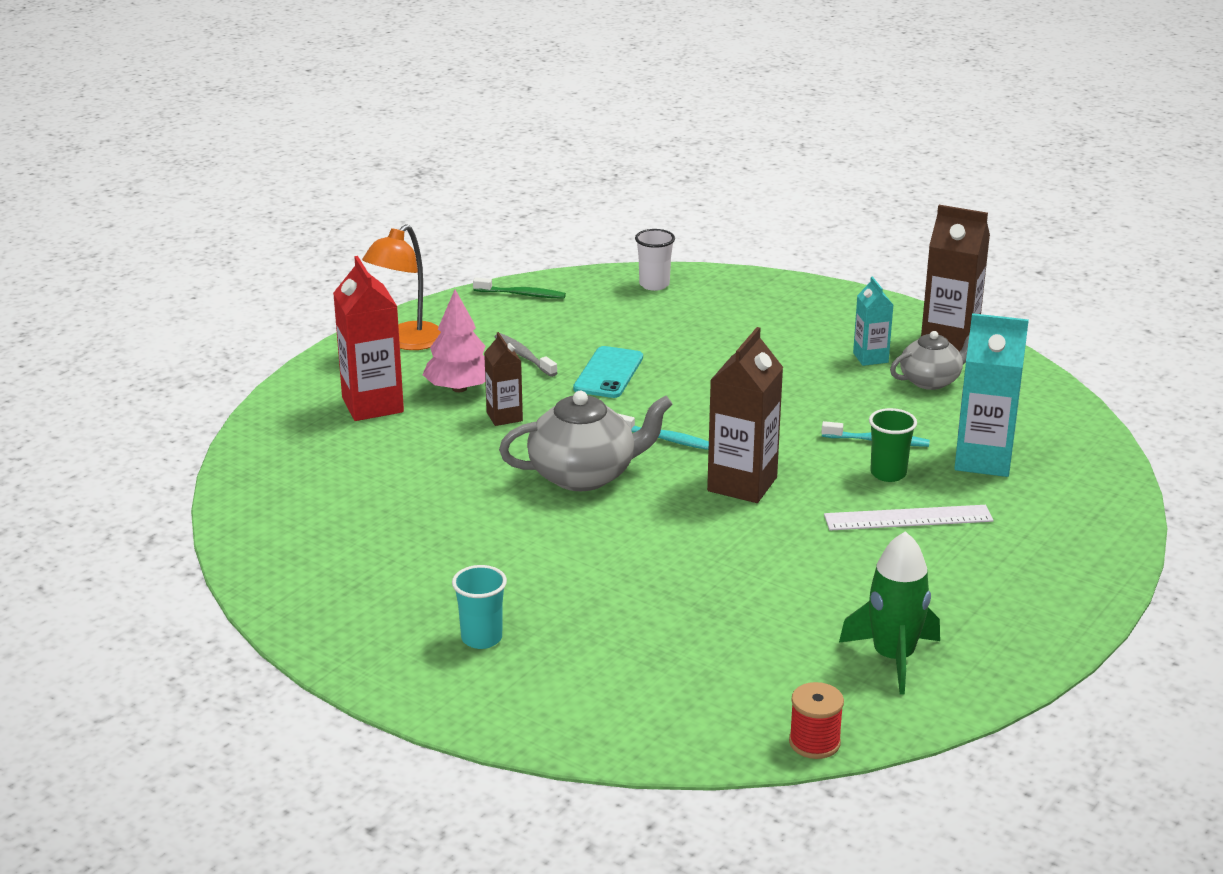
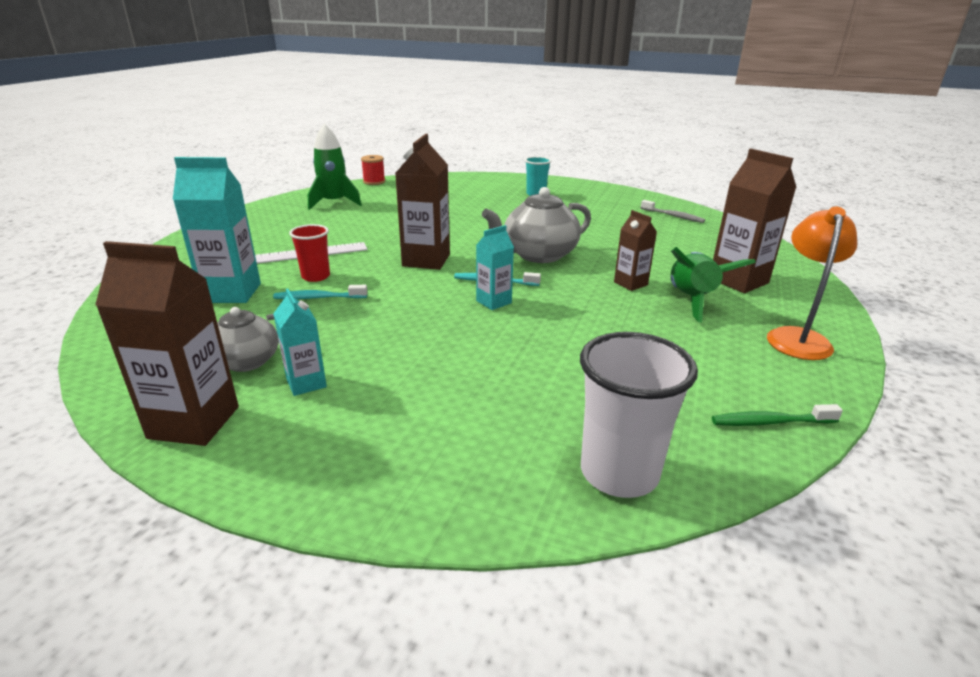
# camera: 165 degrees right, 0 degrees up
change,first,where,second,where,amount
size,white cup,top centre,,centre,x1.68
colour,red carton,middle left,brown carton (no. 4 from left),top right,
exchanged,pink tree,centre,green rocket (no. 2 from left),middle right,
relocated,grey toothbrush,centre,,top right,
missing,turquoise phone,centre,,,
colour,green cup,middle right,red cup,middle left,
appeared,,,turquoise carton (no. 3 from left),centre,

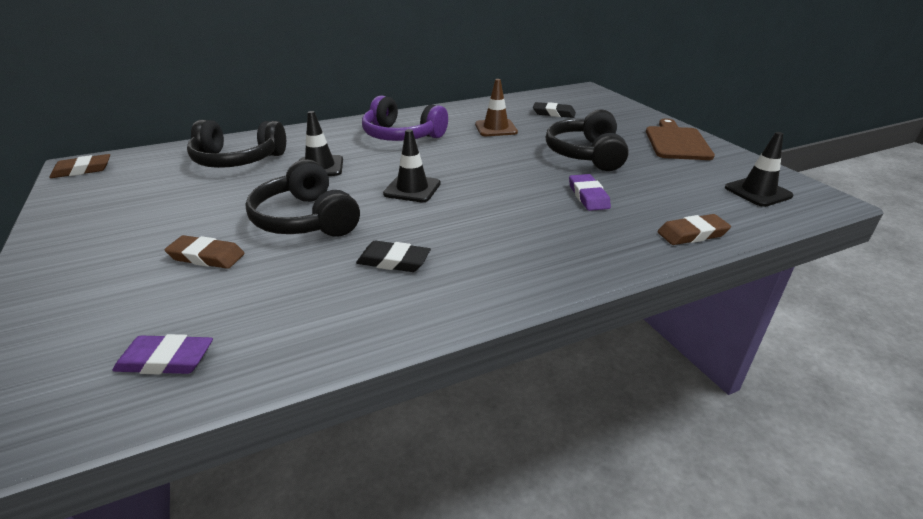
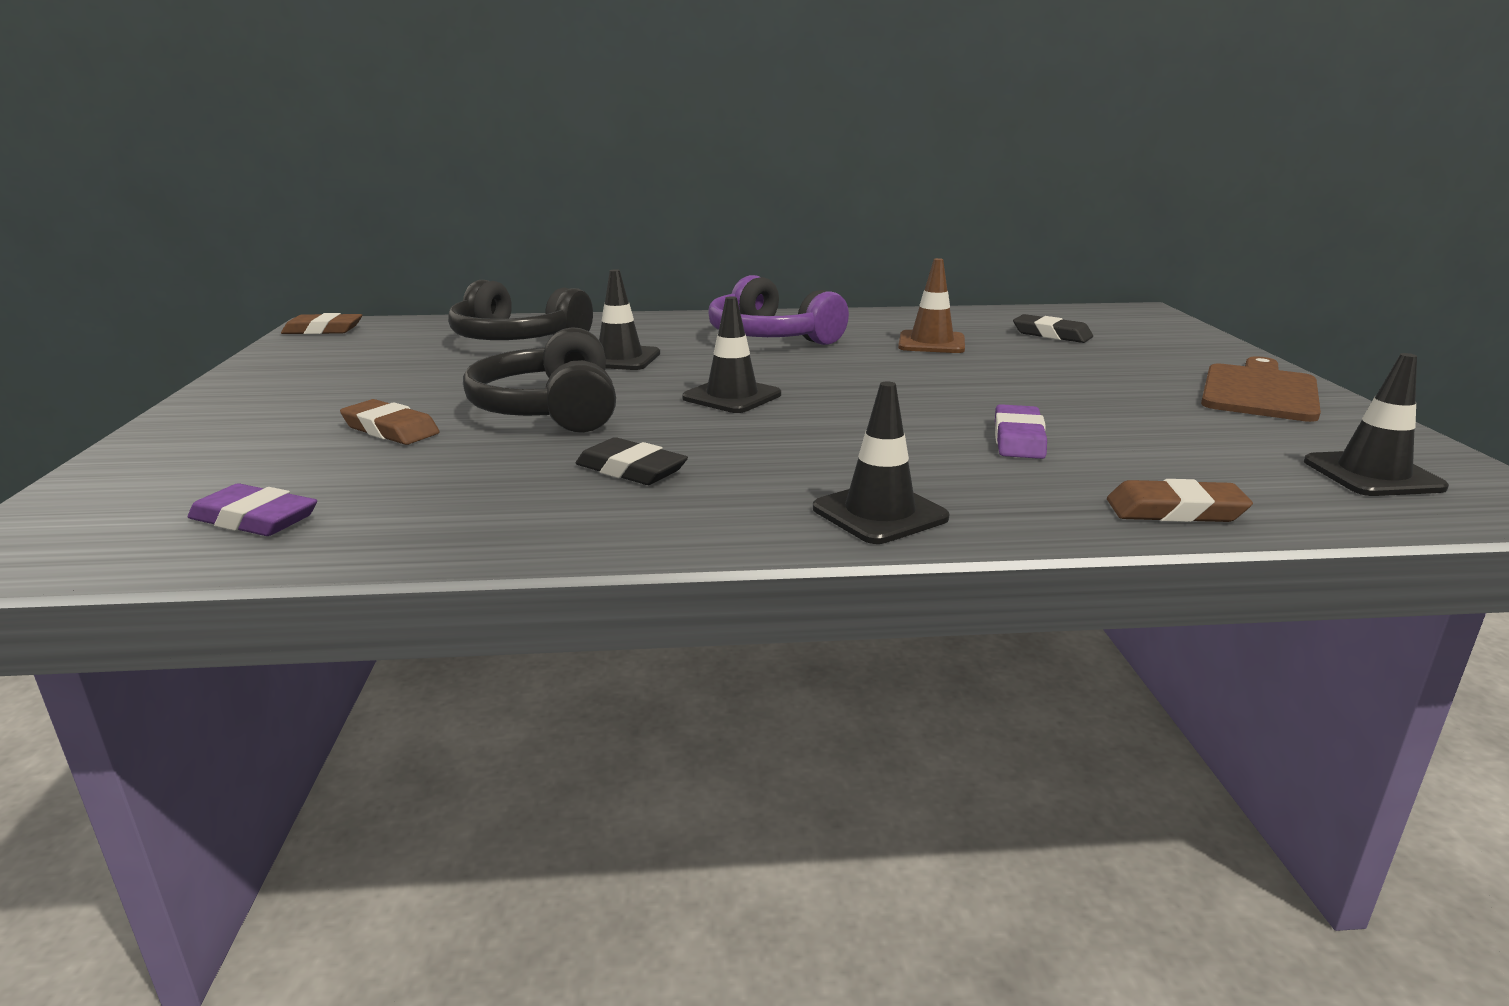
# camera: 20 degrees right, 10 degrees down
change,first,where,second,where,amount
missing,black headphones (no. 3 from left),top centre,,,
appeared,,,black traffic cone (no. 3 from left),centre,

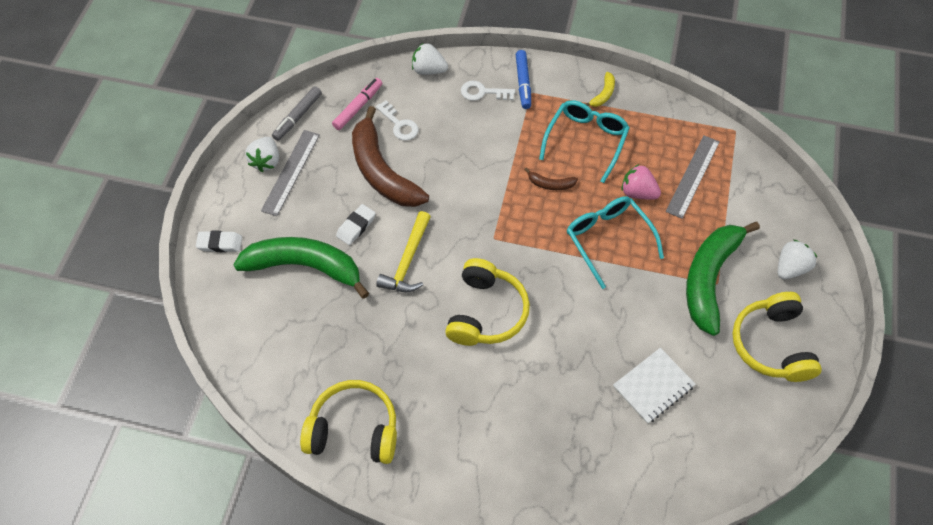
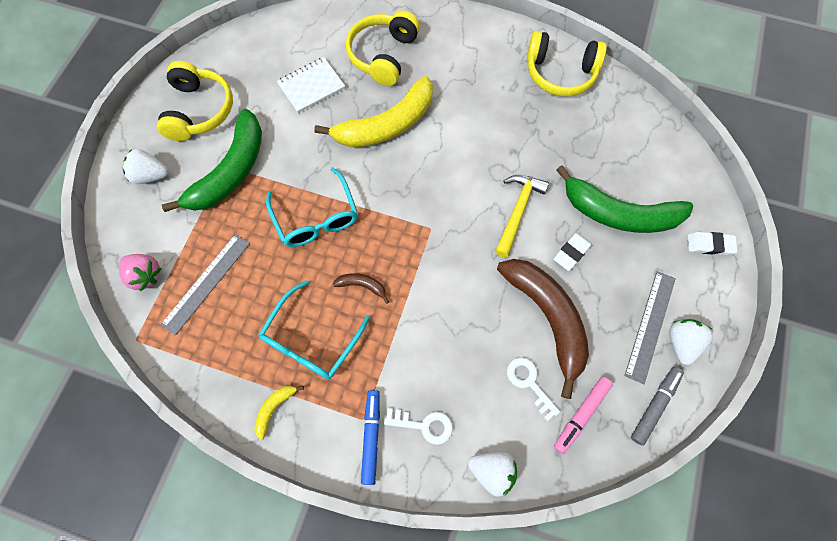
# camera: 175 degrees left, 10 degrees up
change,first,where,second,where,amount
relocated,pink strawberry,middle right,,middle left,
spun,white strawberry (no. 3 from left in the first image),middle right,white strawberry (no. 1 from left),top left,45 degrees clockwise
relocated,yellow headphones (no. 2 from left),centre,,top centre,
appeared,,,yellow banana (no. 2 from left),top centre,

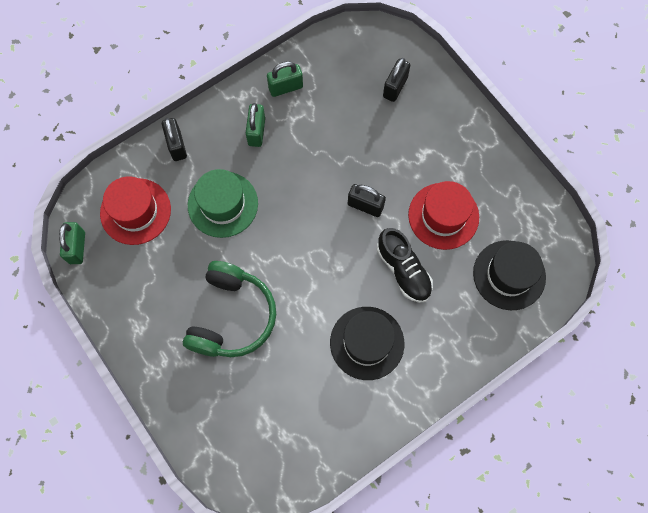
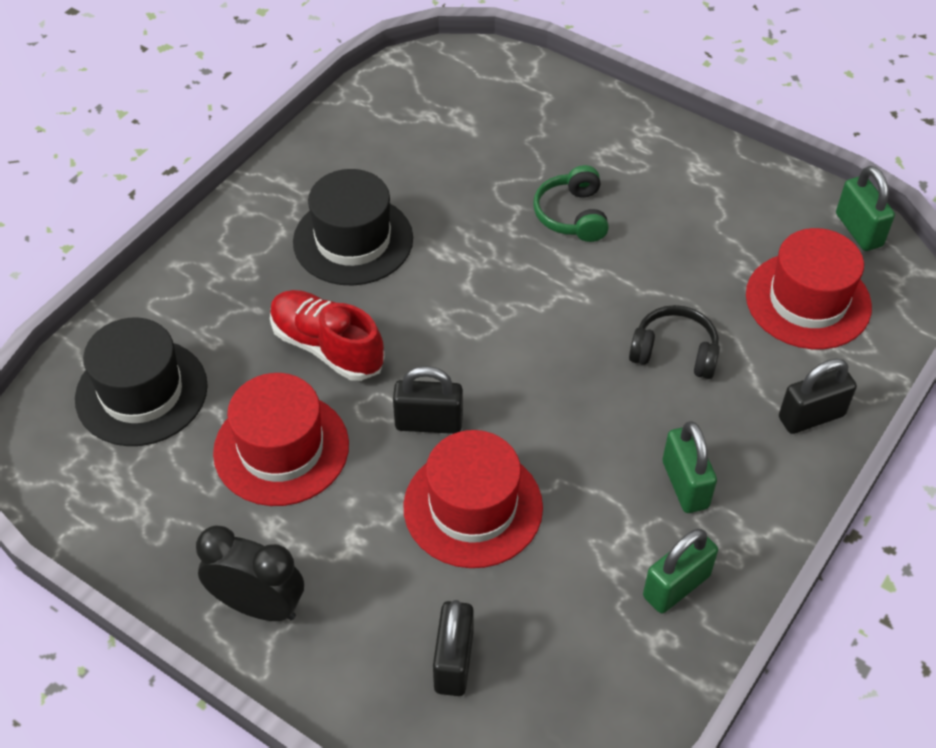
# camera: 160 degrees right, 20 degrees down
change,first,where,second,where,amount
spun,black padlock (no. 1 from left in the first image),top left,black padlock (no. 3 from left),middle right,75 degrees counterclockwise
exchanged,green hat,centre,black headphones,middle right,
colour,black shoe,centre,red shoe,centre,
size,green headphones,centre,,top centre,x0.55
appeared,,,red hat (no. 2 from left),bottom centre,
appeared,,,black clock,bottom left,

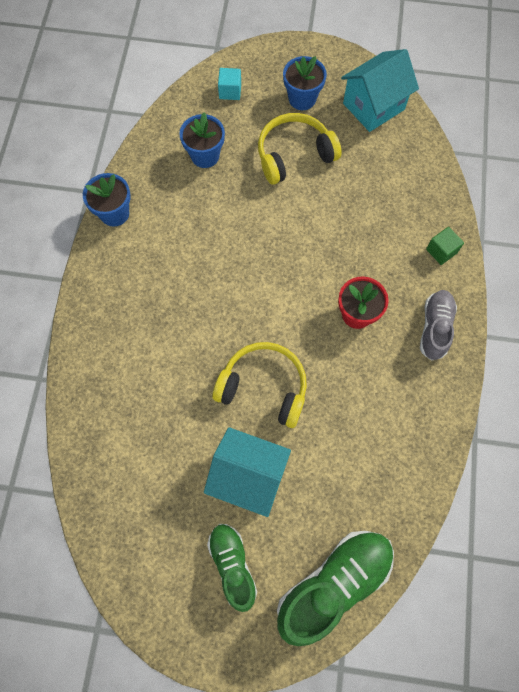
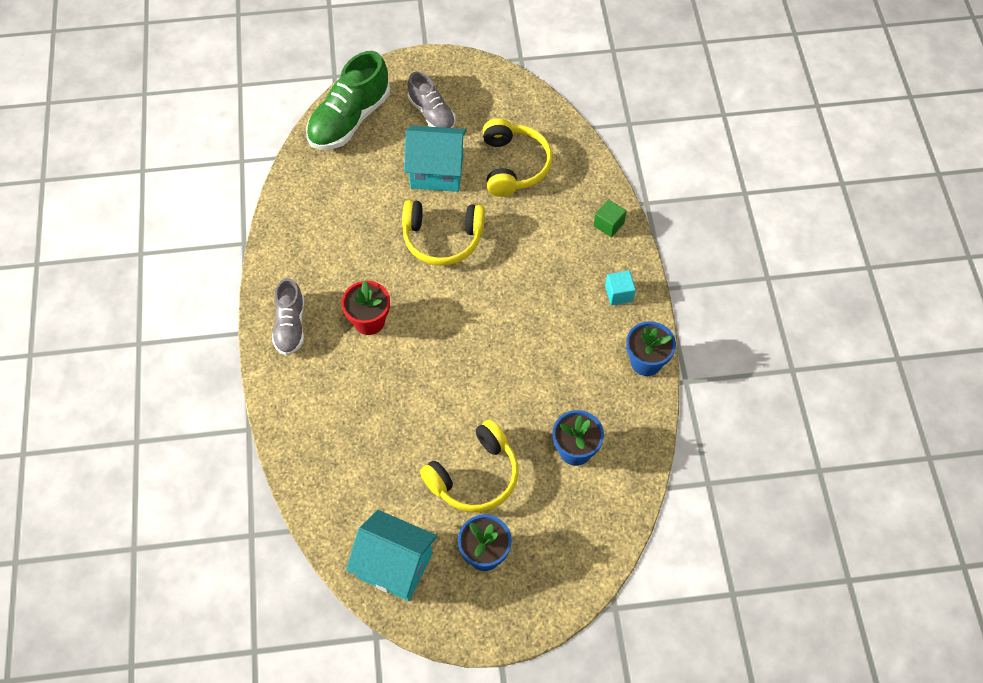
# camera: 165 degrees right, 10 degrees down
change,first,where,second,where,amount
spun,turquoise house (no. 2 from left in the first image),top right,turquoise house (no. 1 from left),bottom centre,75 degrees clockwise
relocated,turquoise cube,top centre,,centre,
relocated,green cube,middle right,,top centre,
colour,green shoe (no. 1 from left),bottom centre,grey shoe (no. 2 from left),top centre,
appeared,,,yellow headphones (no. 3 from left),top centre,

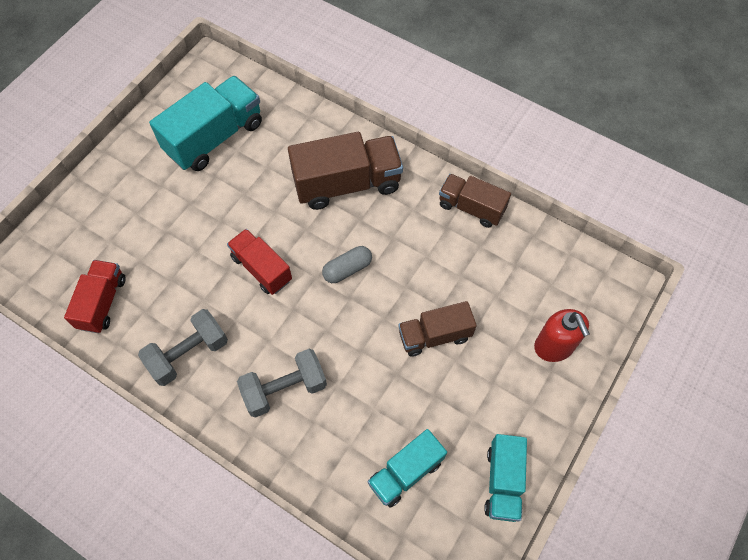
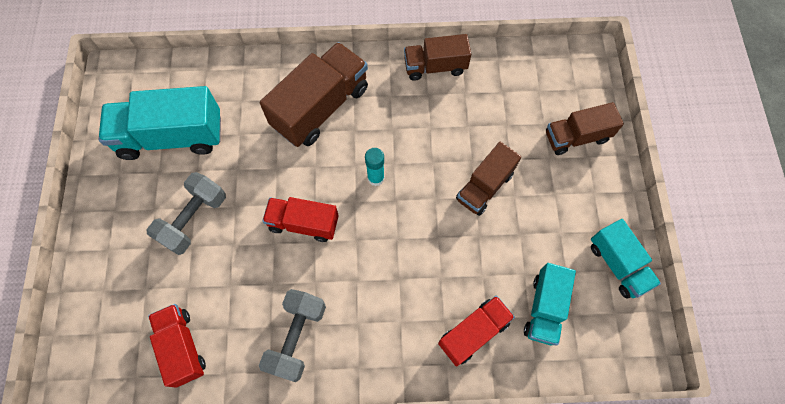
# camera: 35 degrees left, 5 degrees up
change,first,where,second,where,amount
spun,turquoise truck (no. 1 from left),top left,,top left,105 degrees counterclockwise
exchanged,grey capsule,centre,turquoise glue stick,centre,
exchanged,red soap dispenser,middle right,brown truck (no. 4 from left),top right,
relocated,grey dumbbell (no. 2 from left in the first image),bottom centre,grey dumbbell (no. 1 from left),middle left,
appeared,,,red truck (no. 3 from left),bottom centre,

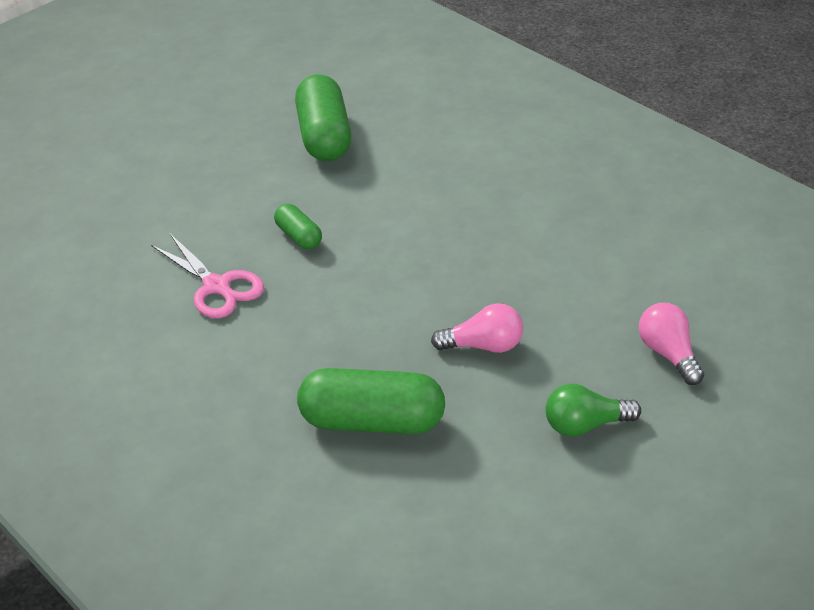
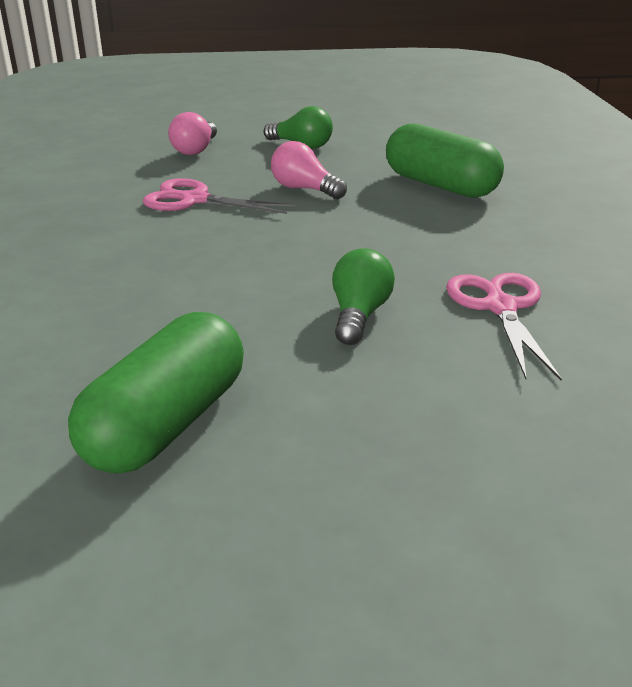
# camera: 145 degrees left, 10 degrees down
change,first,where,second,where,amount
exchanged,green capsule (no. 1 from left),centre,green light bulb (no. 2 from left),centre,
appeared,,,pink scissors (no. 1 from left),top centre,

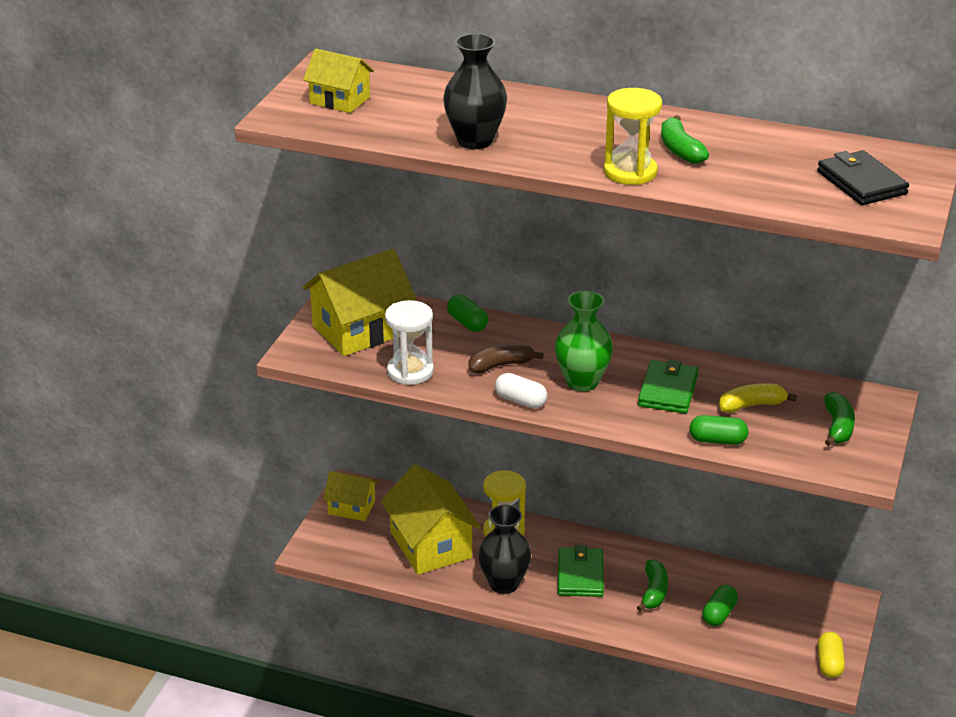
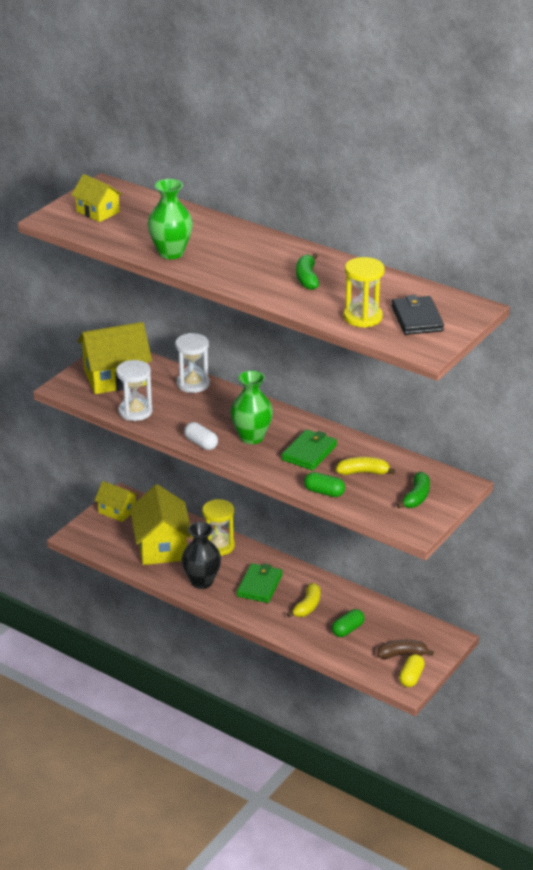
# camera: 15 degrees right, 0 degrees up
change,first,where,second,where,amount
colour,black vase (no. 1 from left),top centre,green vase (no. 1 from left),top left,
relocated,yellow hourglass (no. 2 from left),top centre,,middle right,
exchanged,green capsule (no. 1 from left),centre,white hourglass (no. 2 from left),centre,
relocated,brown banana,centre,,bottom right,
colour,green banana (no. 1 from left),bottom right,yellow banana (no. 1 from left),bottom centre,

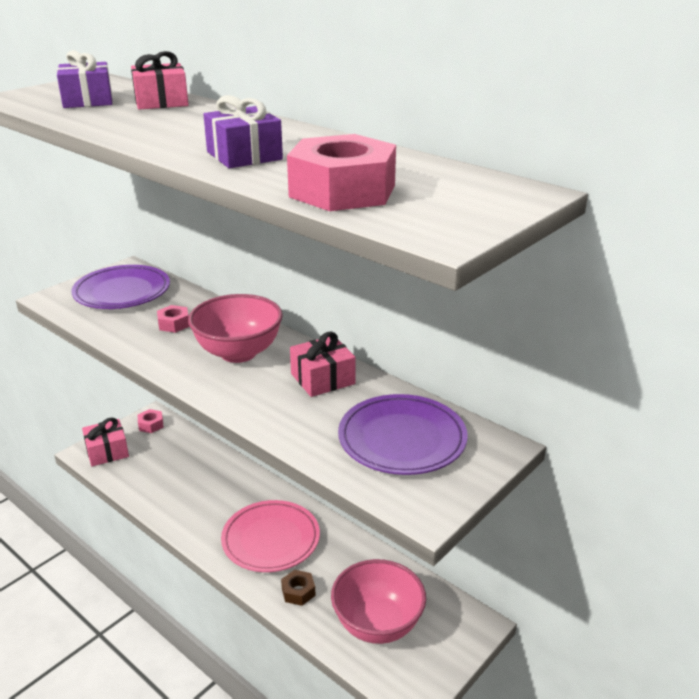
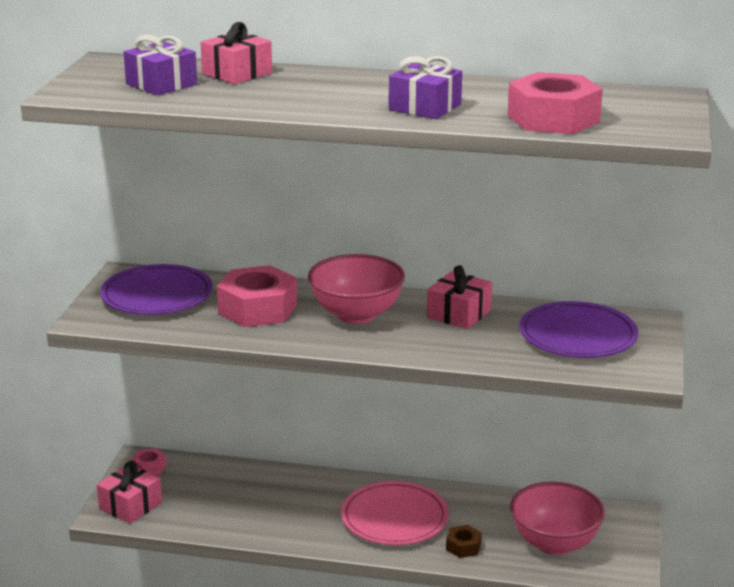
# camera: 30 degrees left, 5 degrees down
change,first,where,second,where,amount
size,pink nut (no. 2 from left),middle left,,centre,x2.11

